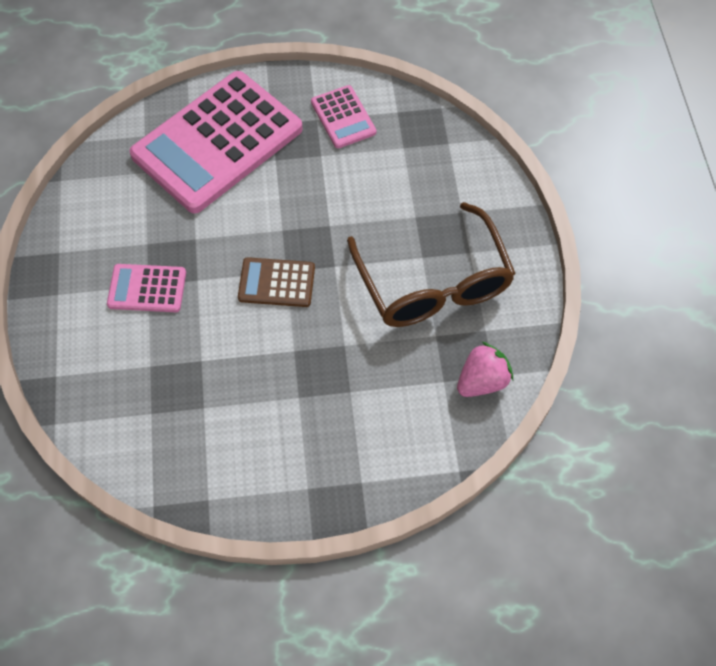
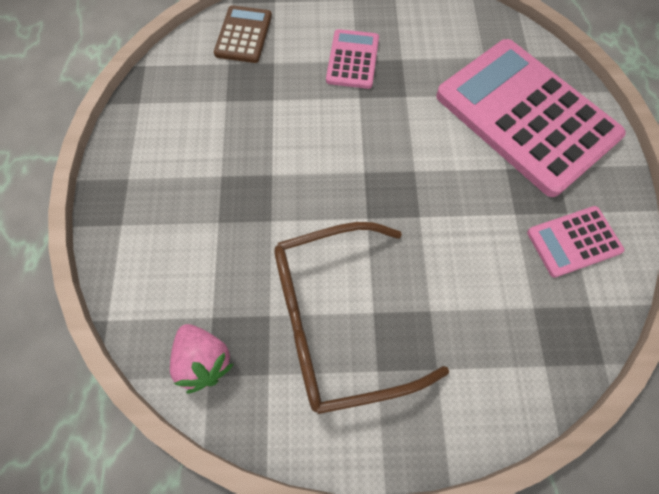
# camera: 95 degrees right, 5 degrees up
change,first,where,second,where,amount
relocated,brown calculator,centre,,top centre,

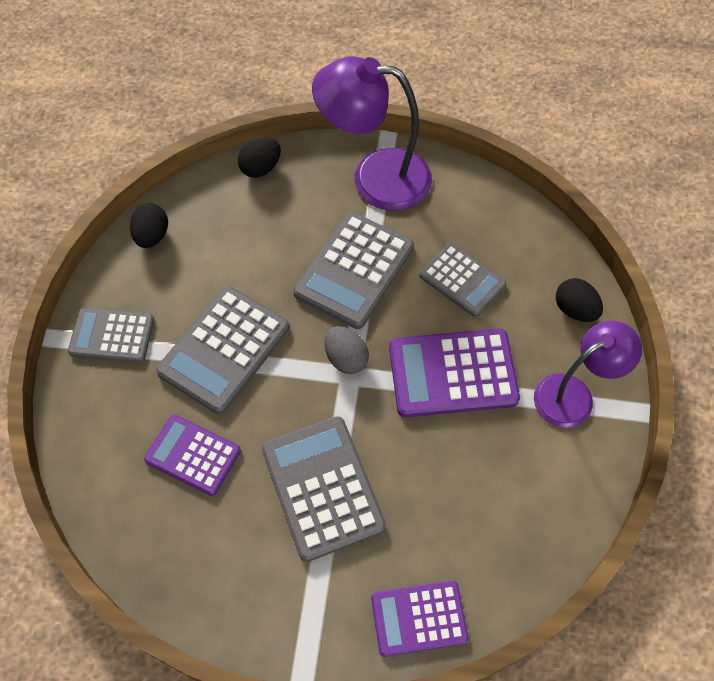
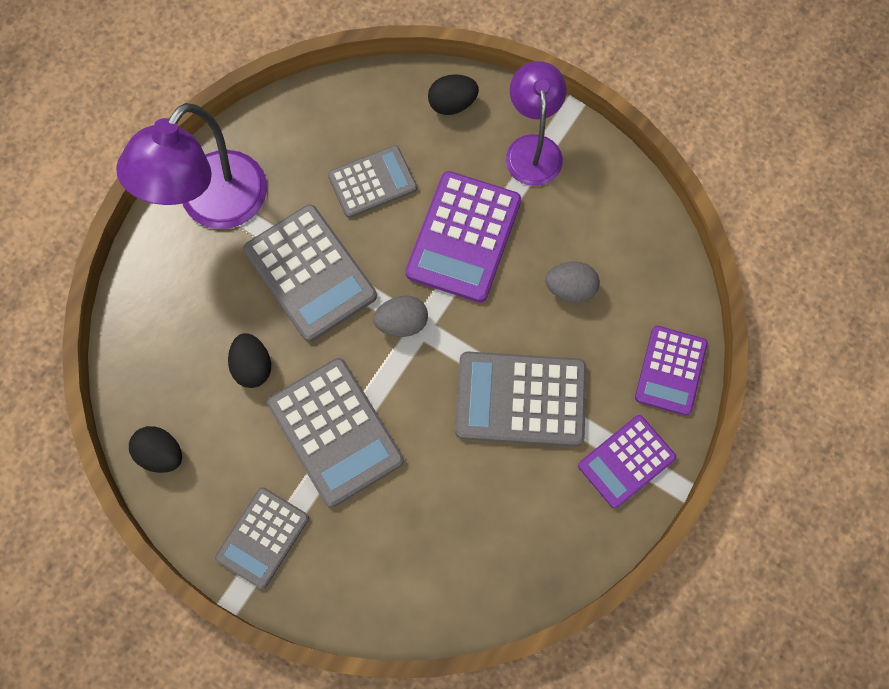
# camera: 65 degrees left, 10 degrees up
change,first,where,second,where,amount
relocated,black egg (no. 2 from left),top centre,,middle left,
relocated,purple calculator (no. 1 from left in the first image),bottom left,purple calculator (no. 2 from left),bottom right,
appeared,,,grey egg (no. 2 from left),centre,

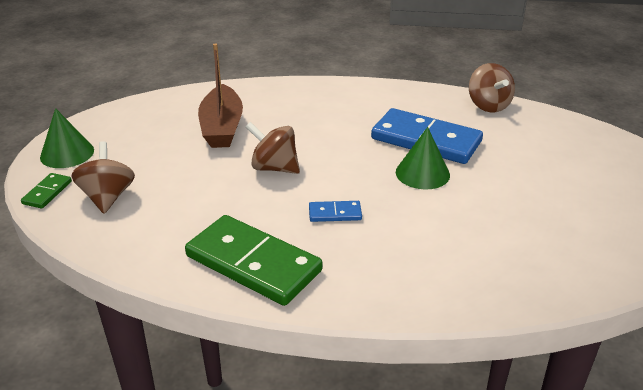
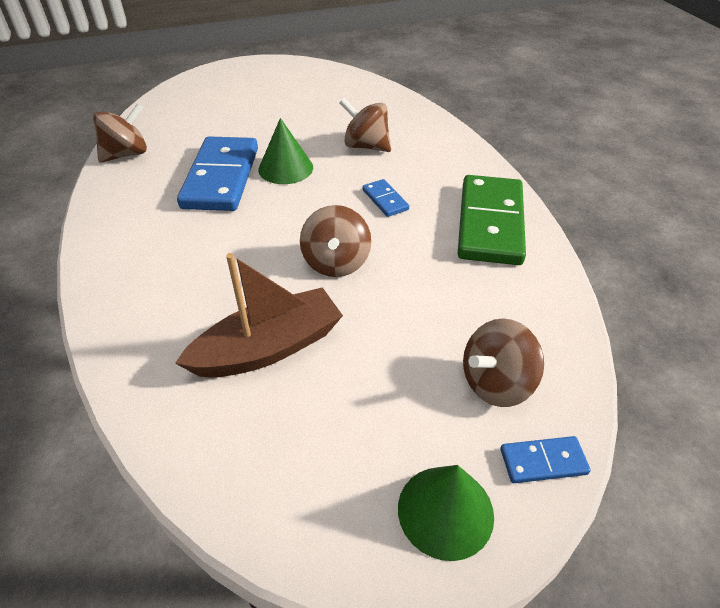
# camera: 115 degrees left, 10 degrees up
change,first,where,second,where,amount
colour,green domino (no. 1 from left),middle left,blue domino (no. 3 from left),bottom right,
appeared,,,brown spinning top (no. 3 from left),top centre,

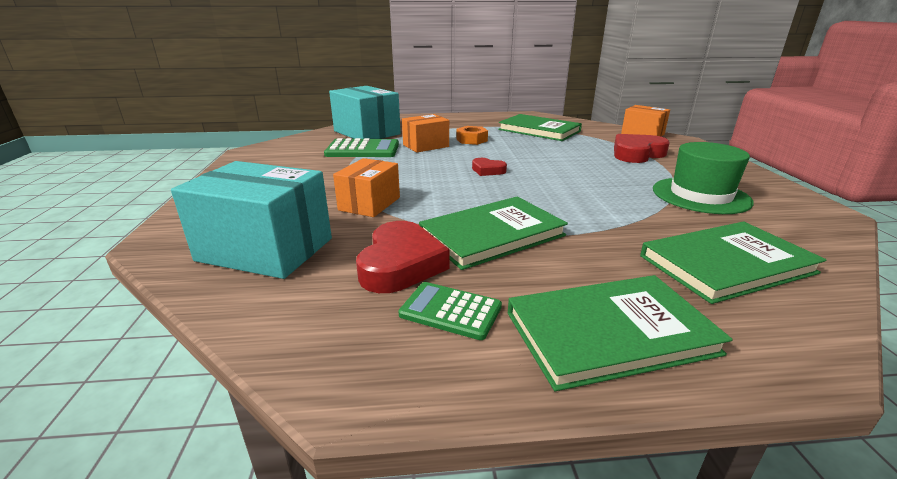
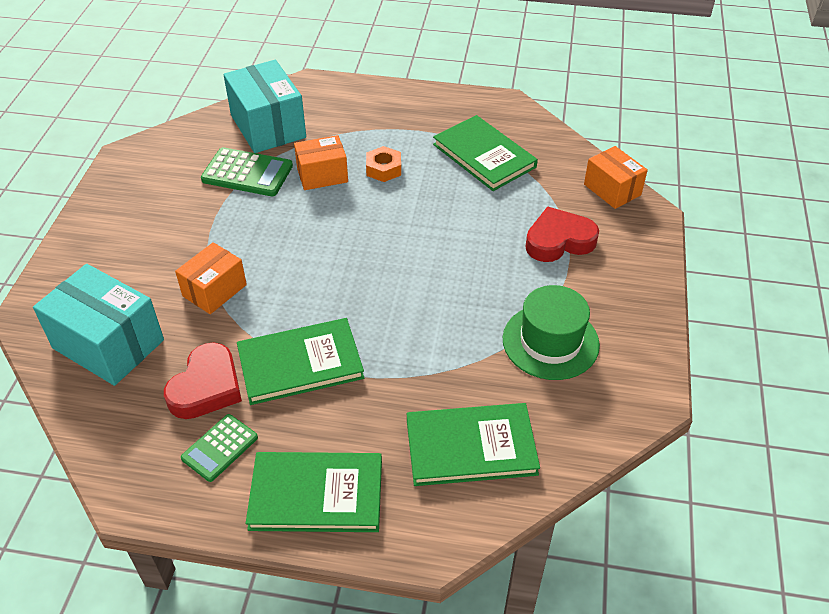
# camera: 15 degrees right, 20 degrees up
change,first,where,second,where,amount
missing,red heart (no. 2 from left),centre,,,
spun,green calculator (no. 2 from left in the first image),centre,green calculator (no. 1 from left),bottom left,90 degrees counterclockwise

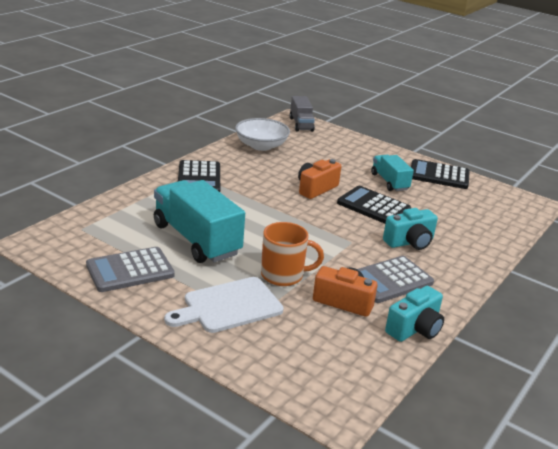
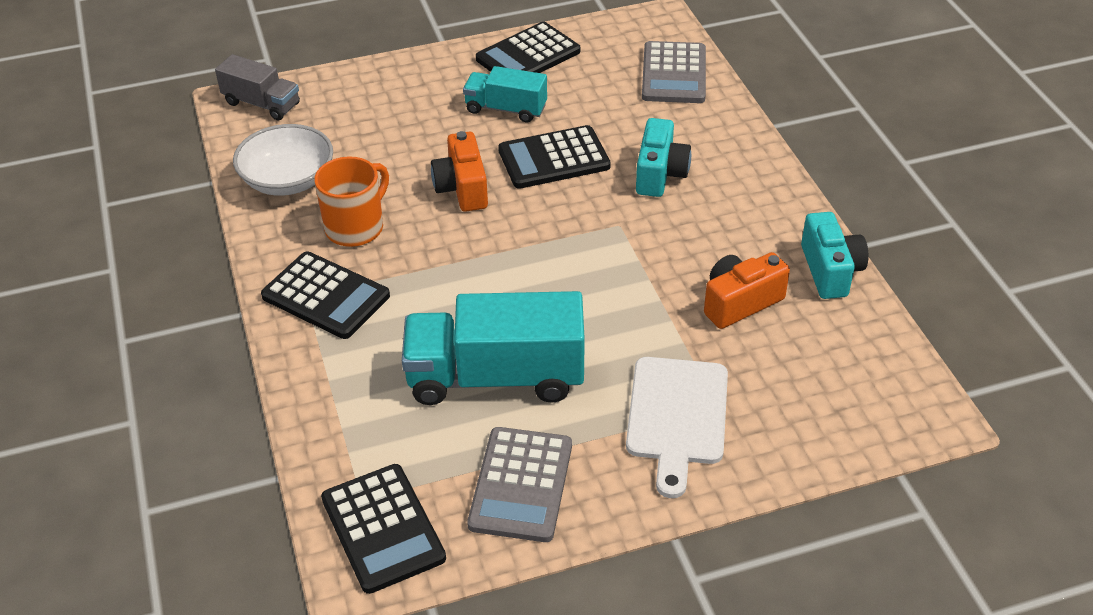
# camera: 50 degrees left, 15 degrees up
change,first,where,second,where,amount
relocated,orange mug,centre,,top left,
relocated,grey calculator (no. 2 from left),middle right,,top centre,
appeared,,,black calculator (no. 2 from left),bottom centre,

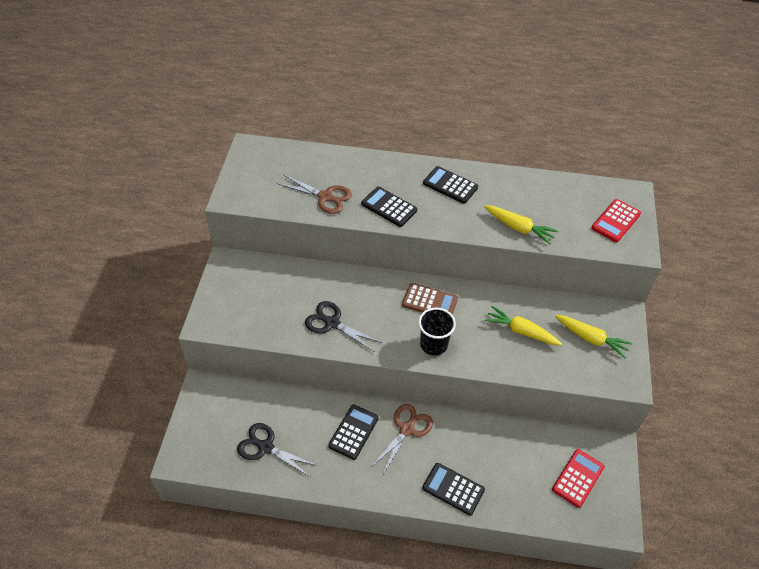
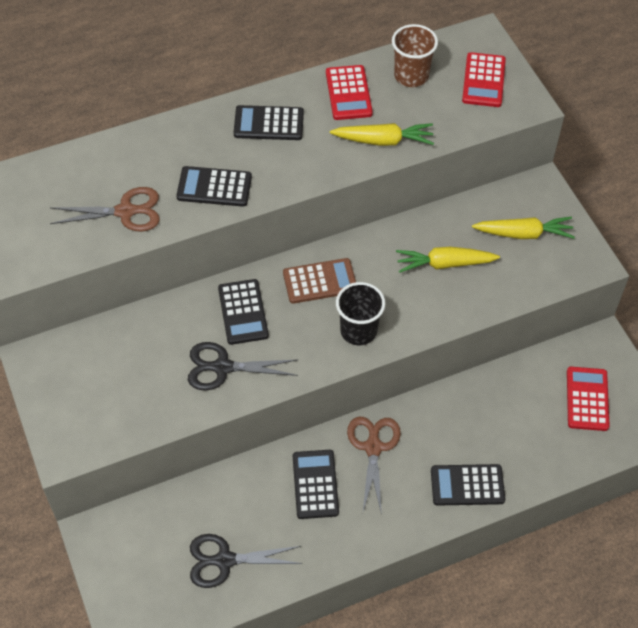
# camera: 30 degrees left, 5 degrees up
change,first,where,second,where,amount
appeared,,,brown cup,top centre,
appeared,,,red calculator (no. 1 from left),top centre,
appeared,,,black calculator (no. 2 from left),centre,

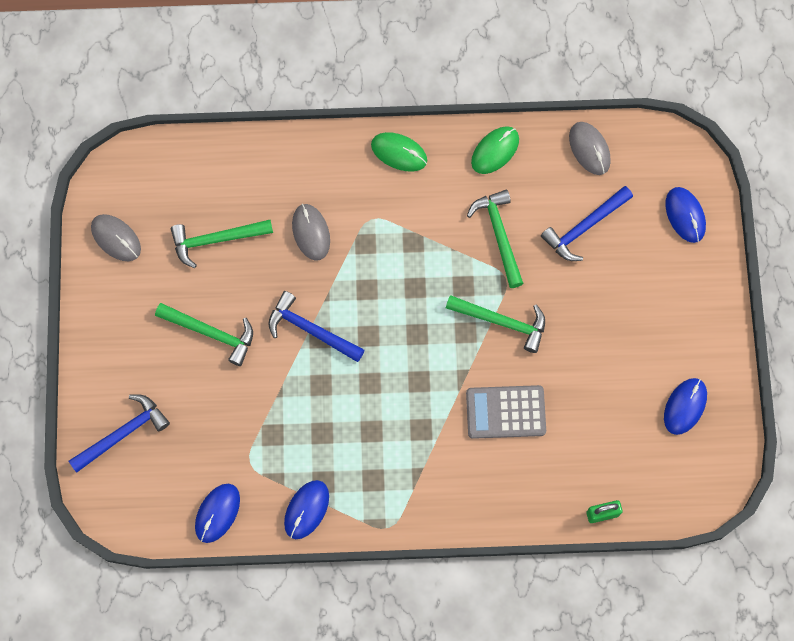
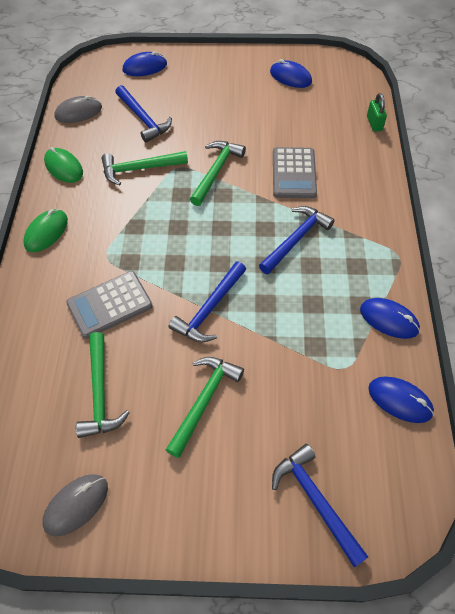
# camera: 85 degrees left, 15 degrees down
change,first,where,second,where,amount
exchanged,grey mouse (no. 2 from left),centre,grey calculator (no. 1 from left),middle left,
appeared,,,blue hammer (no. 3 from left),centre,

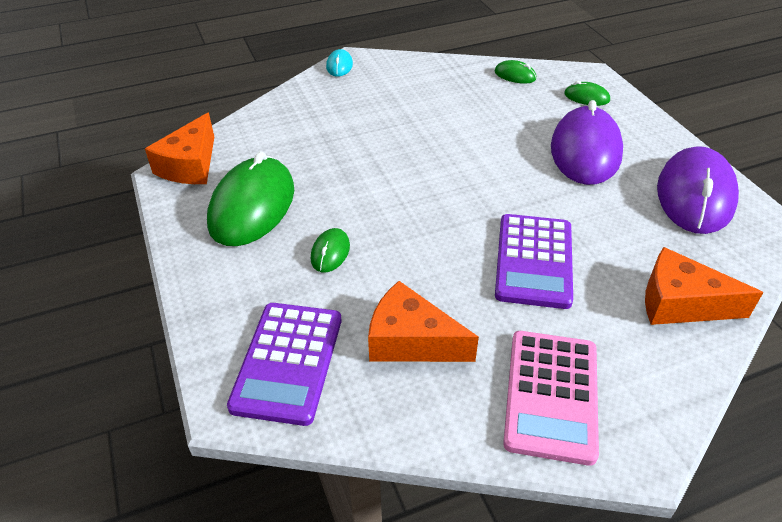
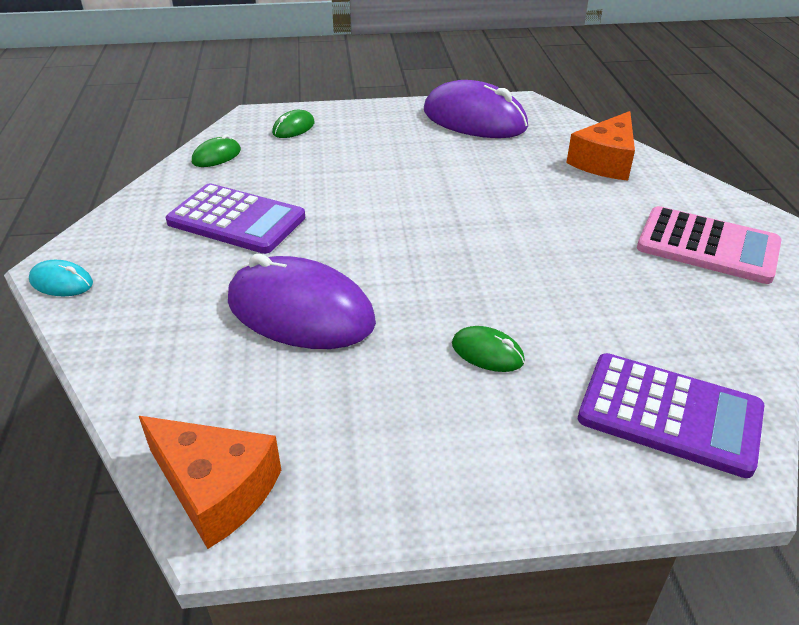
# camera: 75 degrees left, 5 degrees down
change,first,where,second,where,amount
relocated,purple mouse (no. 1 from left),top right,,centre,
missing,green mouse (no. 1 from left),middle left,,,
relocated,purple calculator (no. 2 from left in the first image),middle right,purple calculator (no. 1 from left),middle left,
missing,orange cheese (no. 2 from left),centre,,,

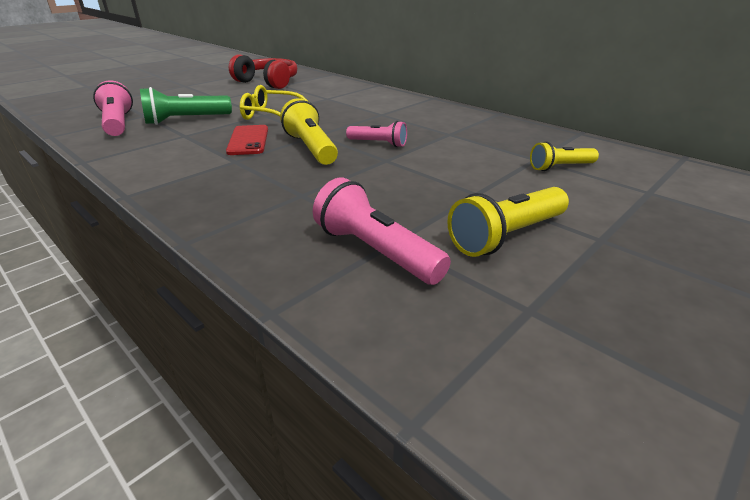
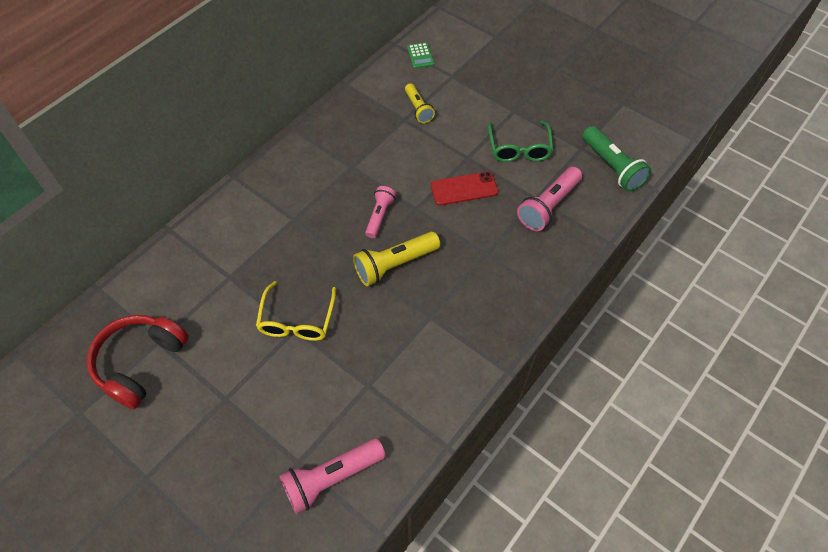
# camera: 95 degrees left, 25 degrees up
change,first,where,second,where,amount
relocated,green flashlight,top left,,top right,
relocated,red phone,top left,,centre,
exchanged,yellow flashlight (no. 2 from left),middle right,green glasses,top centre,
appeared,,,green calculator,top centre,

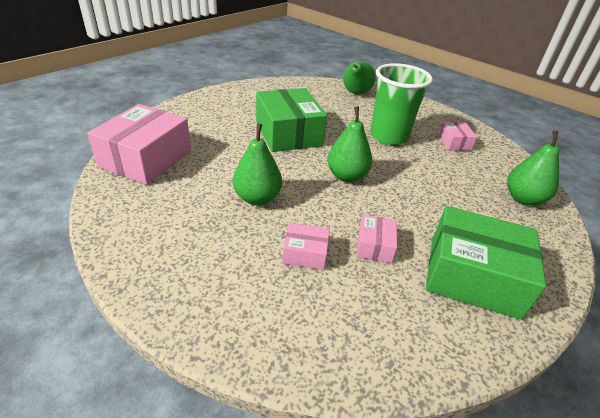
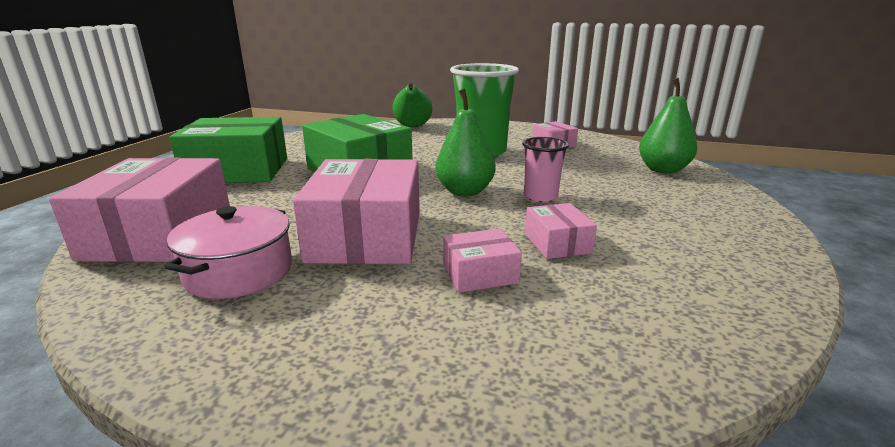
# camera: 20 degrees left, 15 degrees down
change,first,where,second,where,amount
exchanged,green pear (no. 1 from left),centre,pink box (no. 2 from left),centre,
relocated,green box (no. 2 from left in the first image),middle right,green box (no. 1 from left),middle left,
appeared,,,pink cup,centre,
appeared,,,pink pot,middle left,

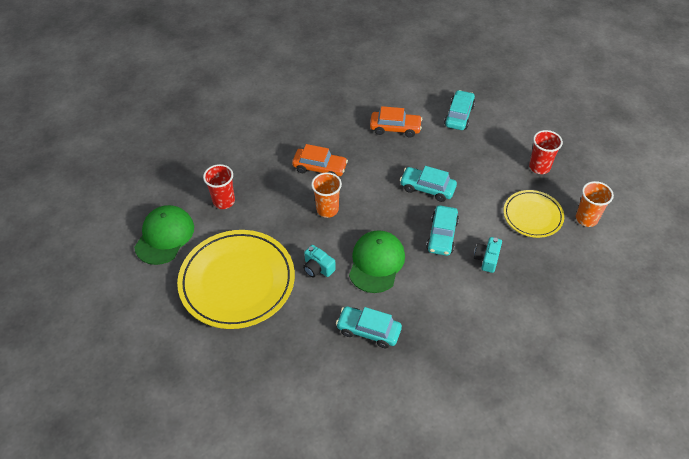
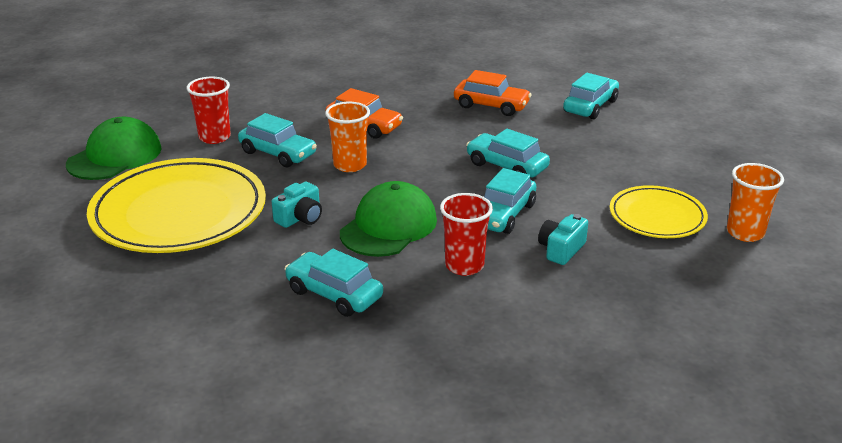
# camera: 15 degrees right, 20 degrees down
change,first,where,second,where,amount
relocated,red cup (no. 2 from left),top right,,centre,
spun,turquoise camera (no. 1 from left),centre,,centre,105 degrees counterclockwise
appeared,,,turquoise car (no. 1 from left),top left,

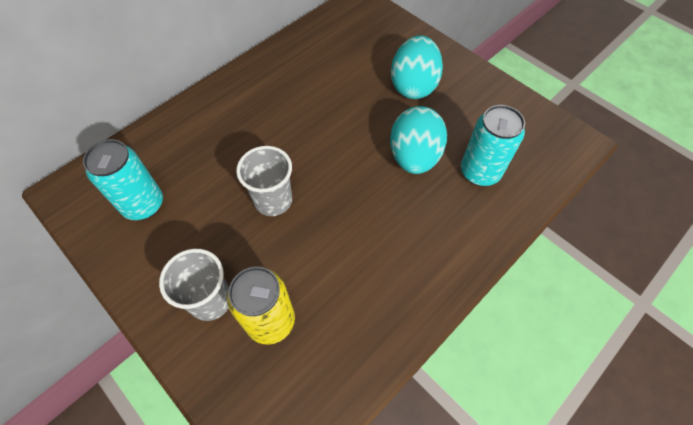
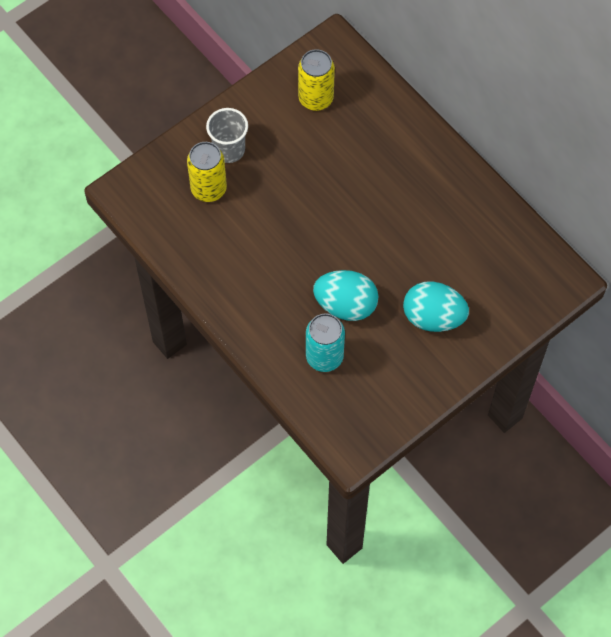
# camera: 95 degrees right, 5 degrees up
change,first,where,second,where,amount
colour,turquoise can (no. 1 from left),middle left,yellow can (no. 2 from left),top centre,
missing,grey cup (no. 2 from left),centre,,,

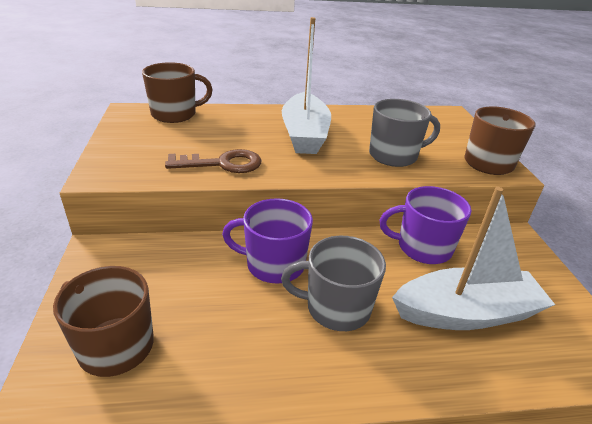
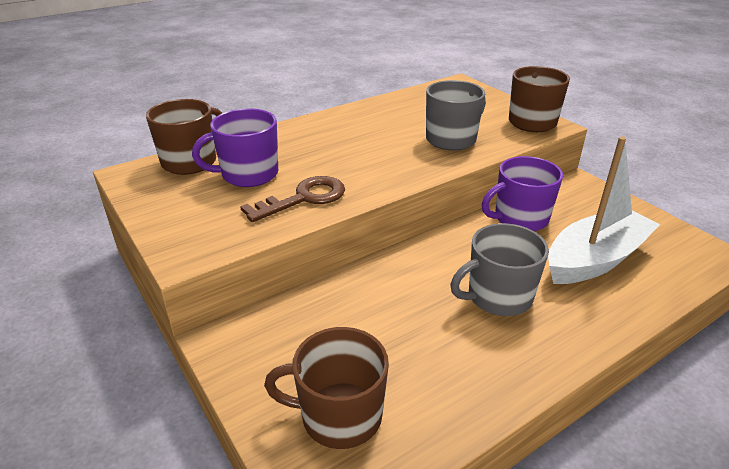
# camera: 25 degrees left, 0 degrees up
change,first,where,second,where,amount
missing,white boat (no. 1 from left),top centre,,,
relocated,purple mug (no. 1 from left),centre,,top left,

